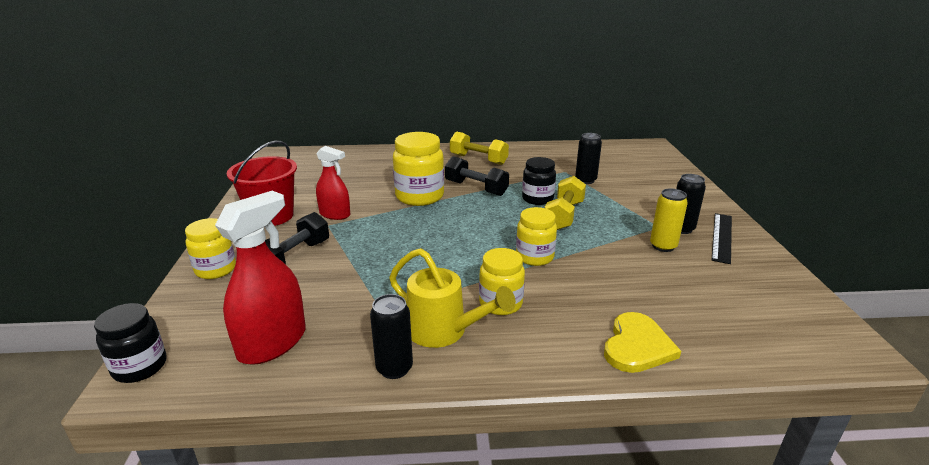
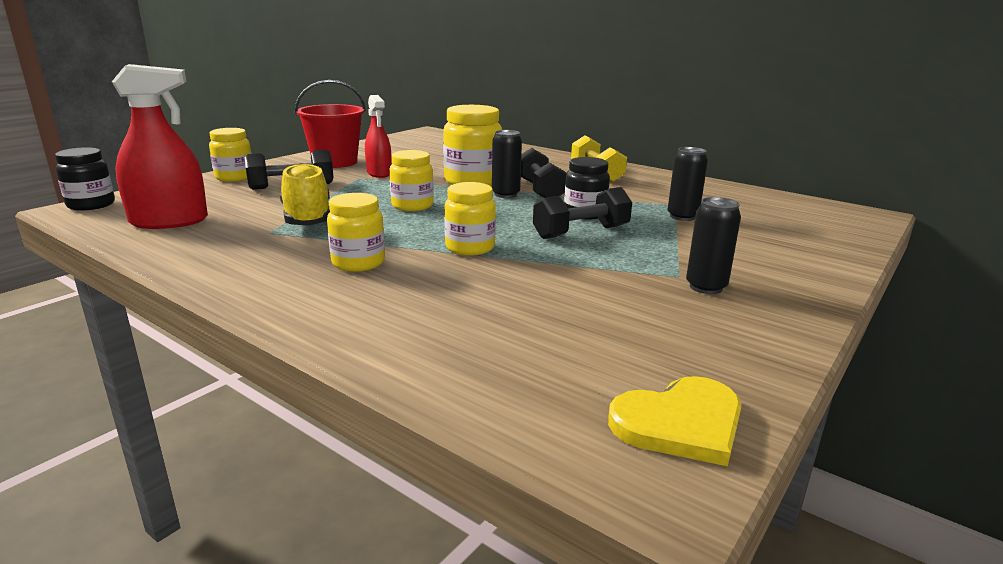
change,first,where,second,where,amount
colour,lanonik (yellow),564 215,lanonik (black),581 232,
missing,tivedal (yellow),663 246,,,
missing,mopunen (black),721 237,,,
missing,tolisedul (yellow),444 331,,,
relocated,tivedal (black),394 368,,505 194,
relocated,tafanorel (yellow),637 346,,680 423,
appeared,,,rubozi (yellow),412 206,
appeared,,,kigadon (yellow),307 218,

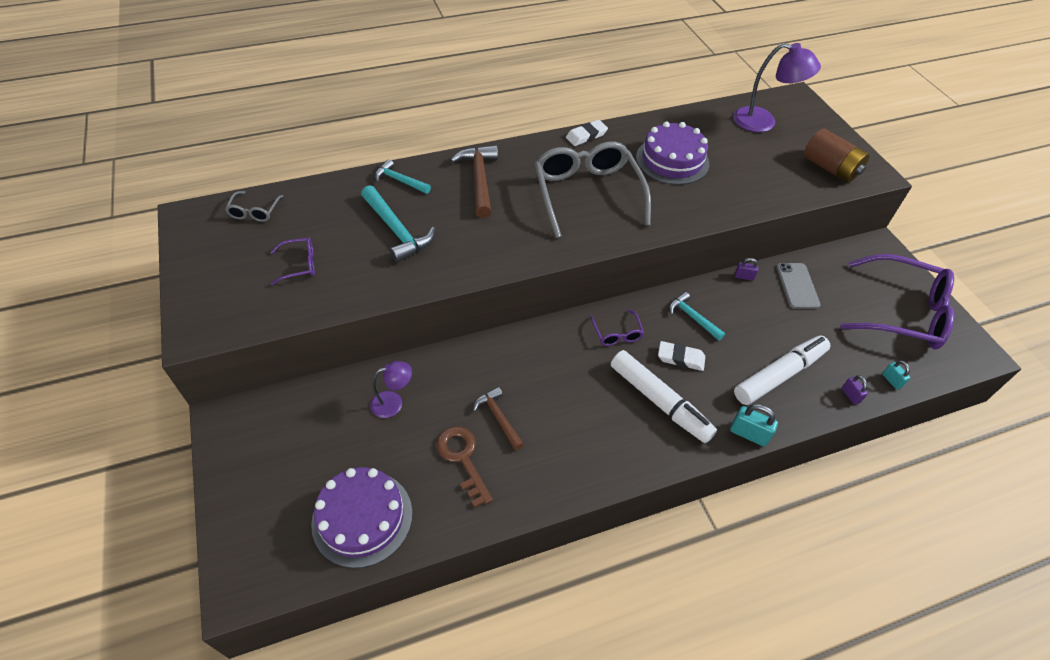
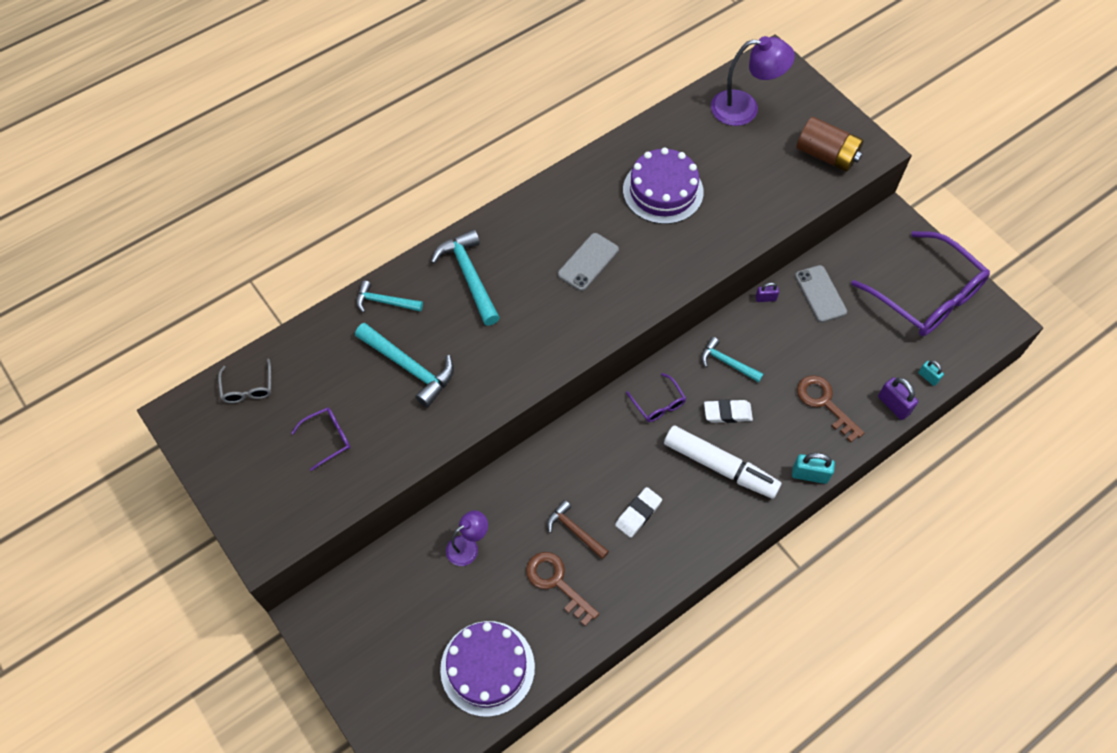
change,first,where,second,where,amount
relocated,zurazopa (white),586 136,,638 513,
exchanged,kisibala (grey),587 194,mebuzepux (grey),588 262,
colour,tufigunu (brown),479 180,tufigunu (turquoise),469 276,
spun,kisibala (purple),902 312,,926 296,45 degrees clockwise
exchanged,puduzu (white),779 375,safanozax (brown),824 403,
size,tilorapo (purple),850 395,,893 405,x1.63

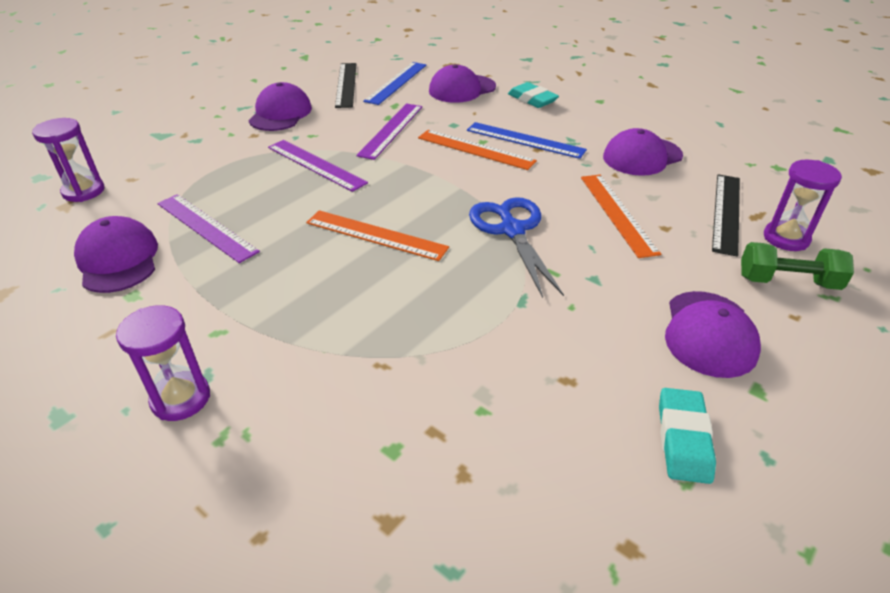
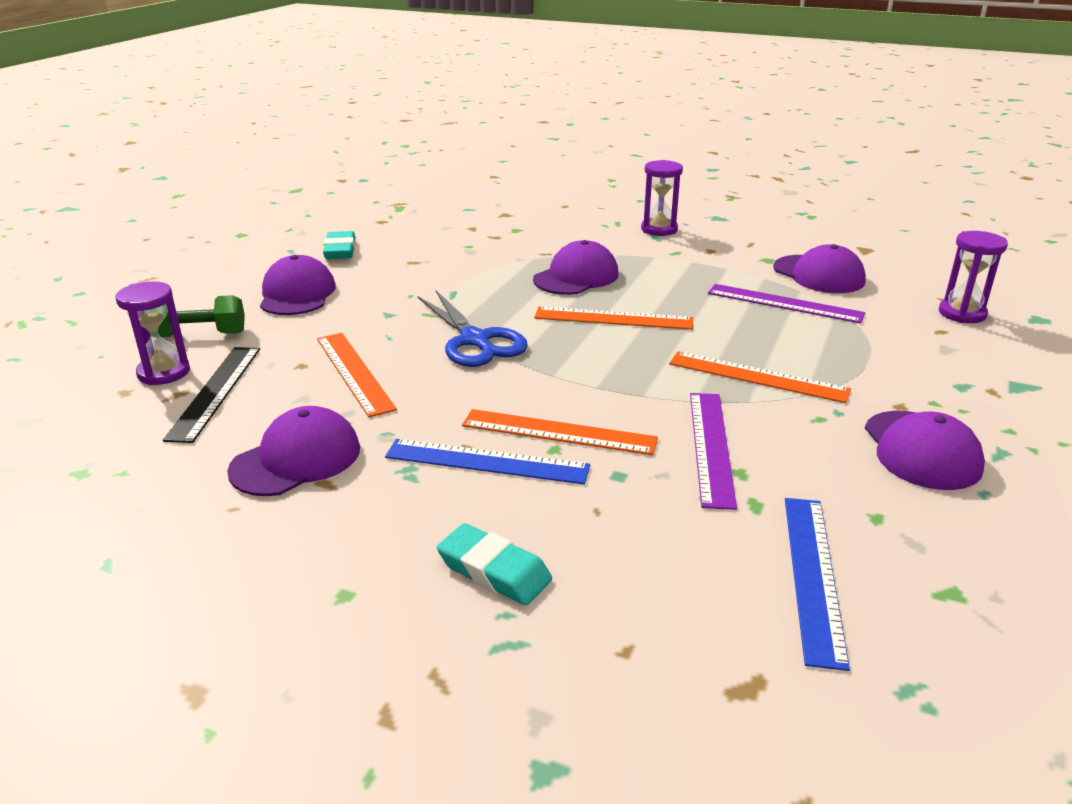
change,first,where,second,where,amount
missing,mopunen (black),346 84,,,
relocated,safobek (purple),462 89,,576 277,
colour,mopunen (purple),316 165,mopunen (orange),757 377,

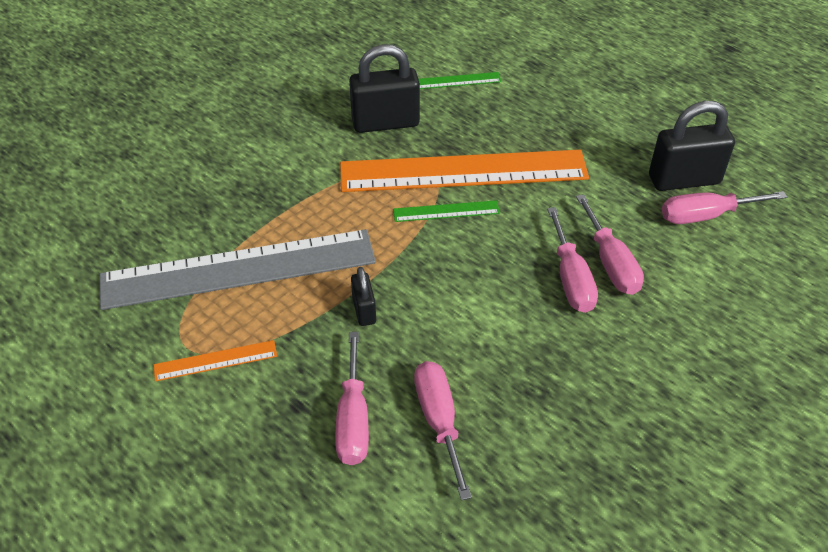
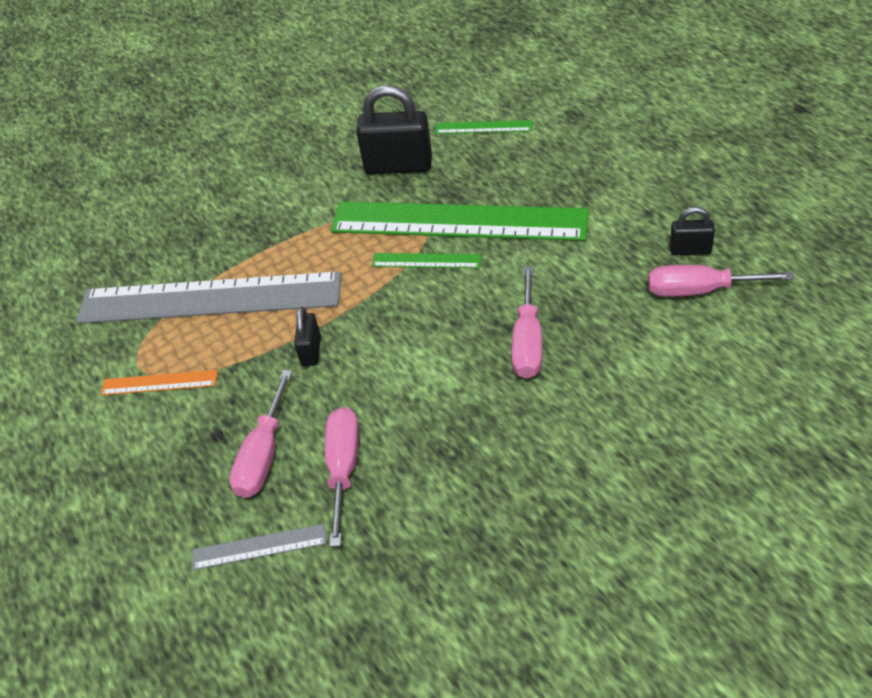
change,first,where,second,where,amount
size,tilorapo (black),684 180,,690 250,x0.53
colour,mopunen (orange),463 171,mopunen (green),458 221,
missing,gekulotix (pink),610 263,,,
appeared,,,mopunen (grey),259 546,

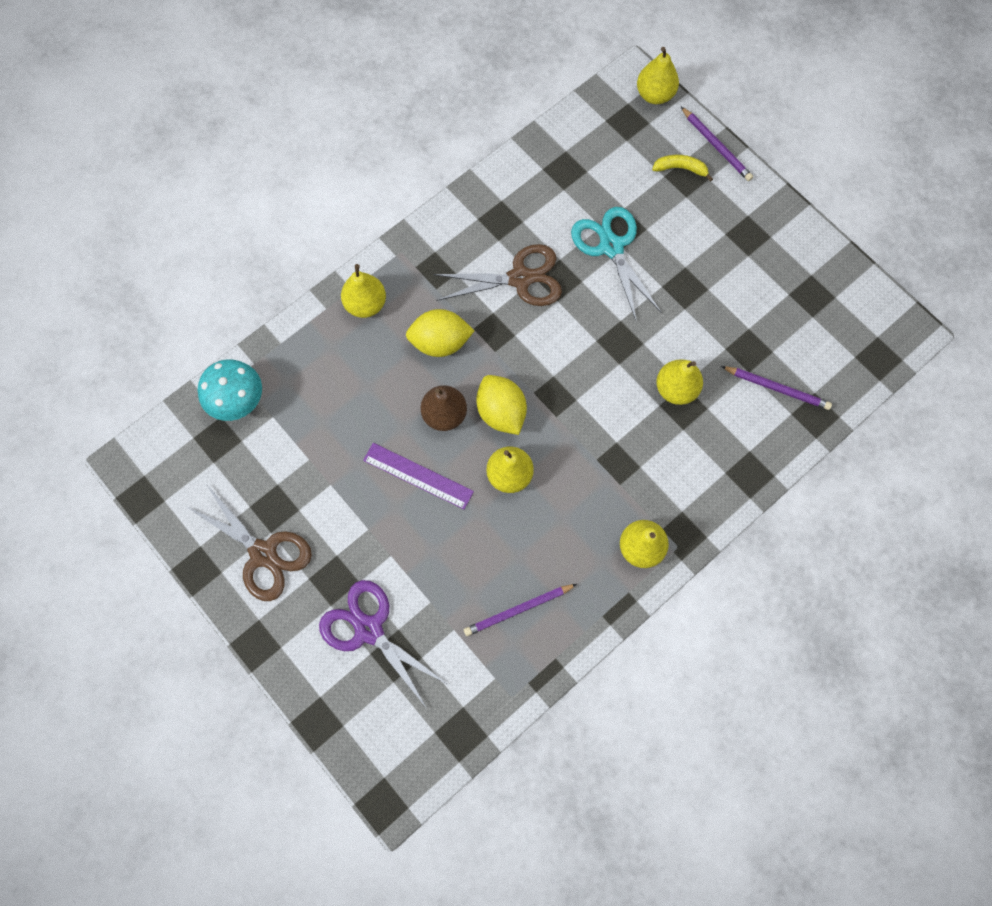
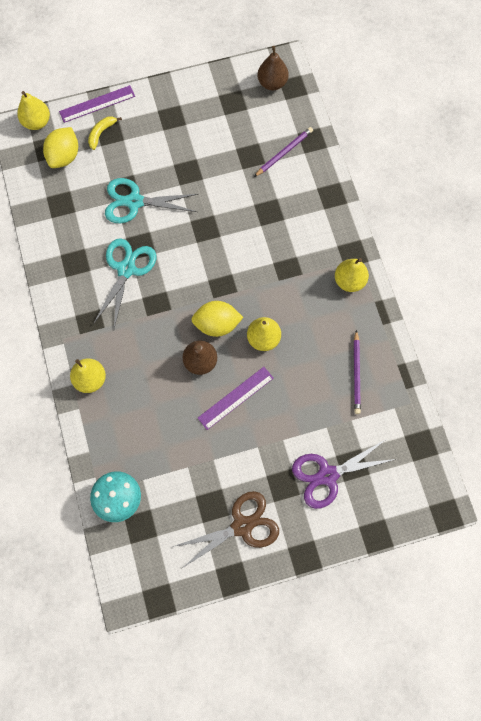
change,first,where,second,where,amount
exchanged,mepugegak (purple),716 146,mopunen (purple),97 104,
colour,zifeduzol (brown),520 278,zifeduzol (turquoise),126 269,
relocated,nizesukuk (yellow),440 342,,64 156,
missing,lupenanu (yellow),676 389,,,
appeared,,,lupenanu (brown),272 83,

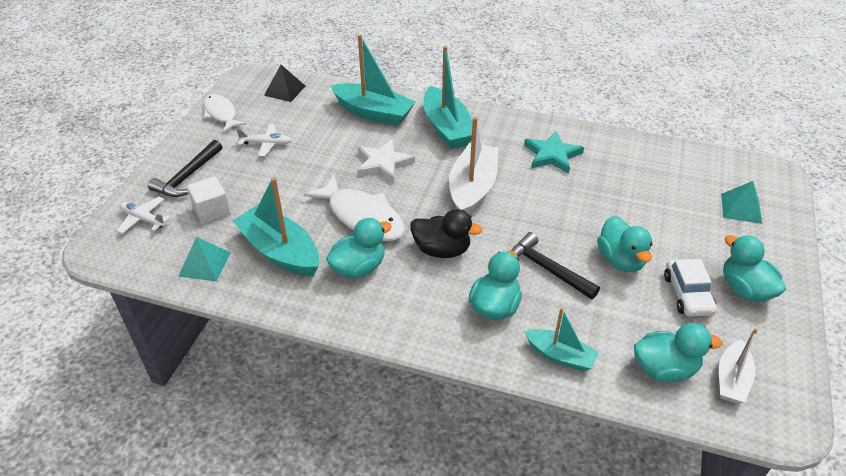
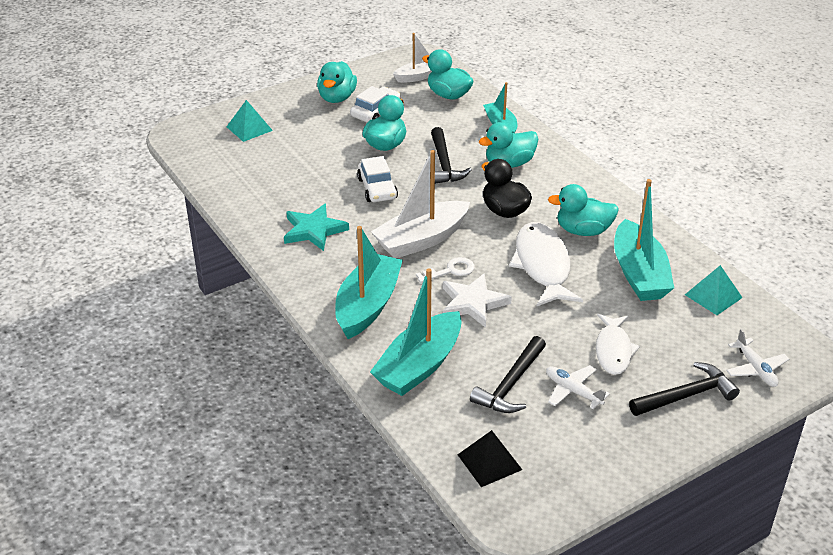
change,first,where,second,where,amount
spun,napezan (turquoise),373 113,,419 366,120 degrees counterclockwise
relocated,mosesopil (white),221 114,,613 350,
missing,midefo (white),212 211,,,
appeared,,,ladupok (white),377 188,
appeared,,,safanozax (white),450 271,
appeared,,,tufigunu (black),511 384,

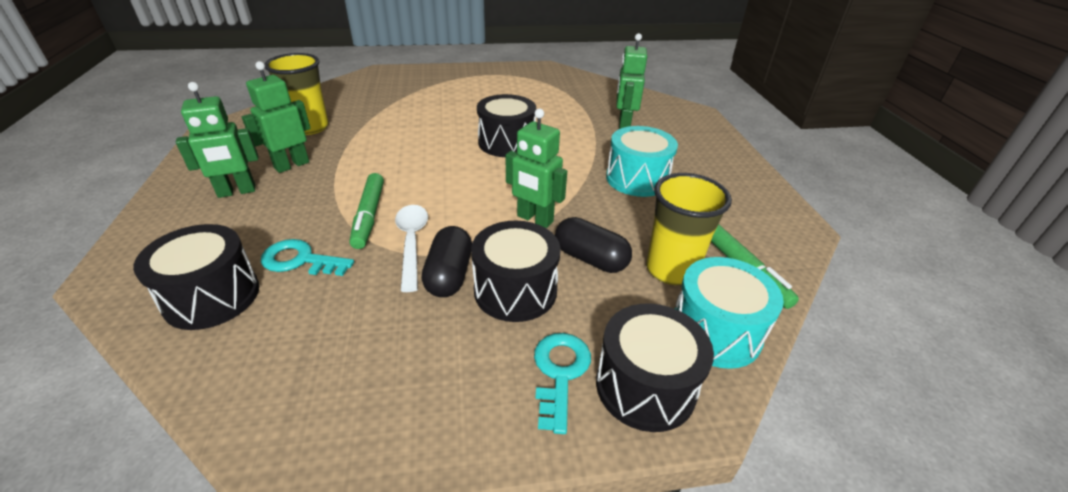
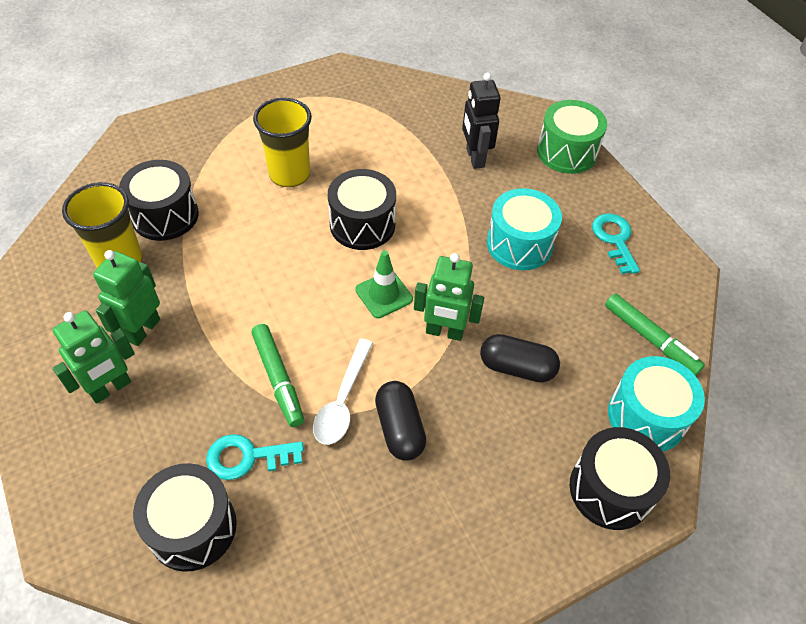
change,first,where,second,where,amount
colour,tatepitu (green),624 124,tatepitu (black),474 158,
relocated,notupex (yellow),671 270,,289 174,
spun,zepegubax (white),412 243,,342 400,135 degrees counterclockwise
relocated,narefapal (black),515 290,,165 215,
relocated,safanozax (turquoise),560 372,,614 239,
appeared,,,narefapal (green),566 152,
appeared,,,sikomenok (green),384 294,

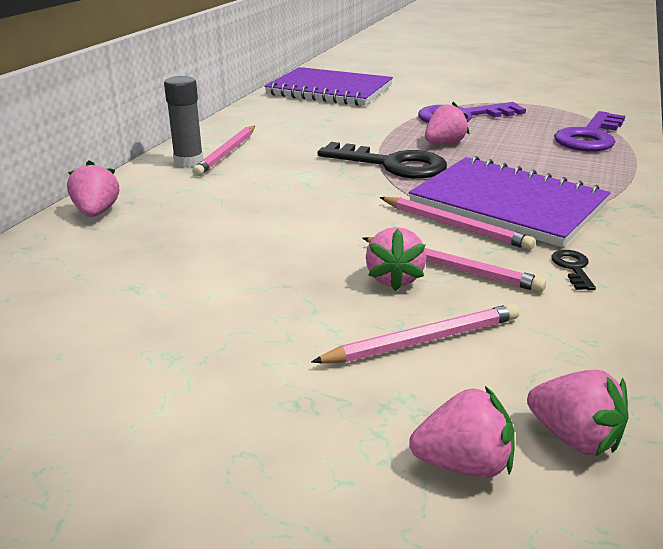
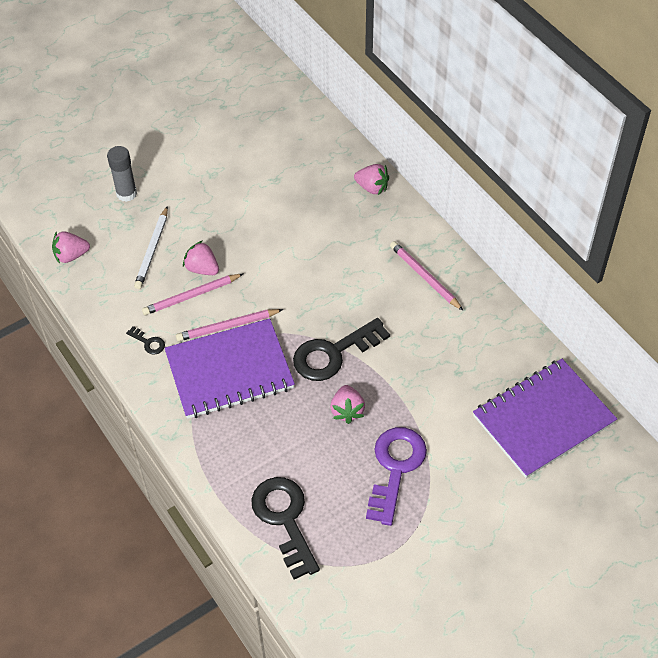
change,first,where,second,where,amount
relocated,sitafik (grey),188 162,,126 193,
colour,safanozax (purple),590 137,safanozax (black),285 519,
colour,mepugegak (pink),423 340,mepugegak (white),152 250,
missing,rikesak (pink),463 464,,,

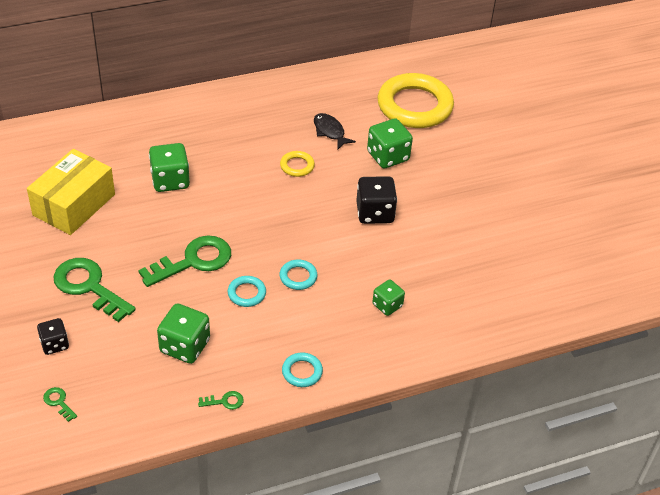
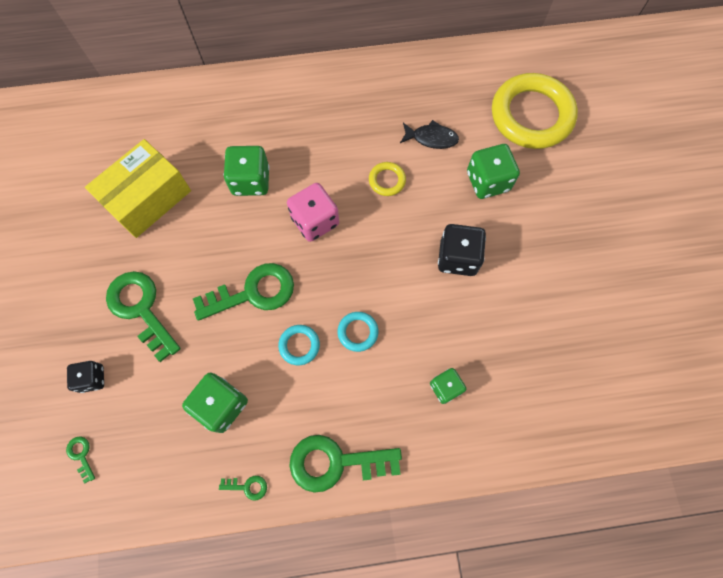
change,first,where,second,where,amount
spun,mosesopil (black),330 131,,431 138,120 degrees clockwise
exchanged,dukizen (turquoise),302 372,safanozax (green),336 462,
appeared,,,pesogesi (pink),315 221,

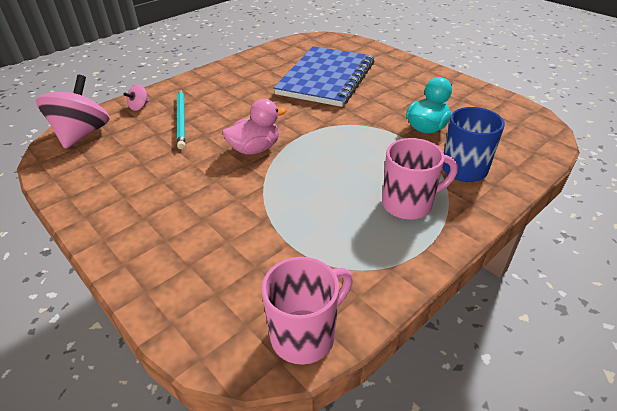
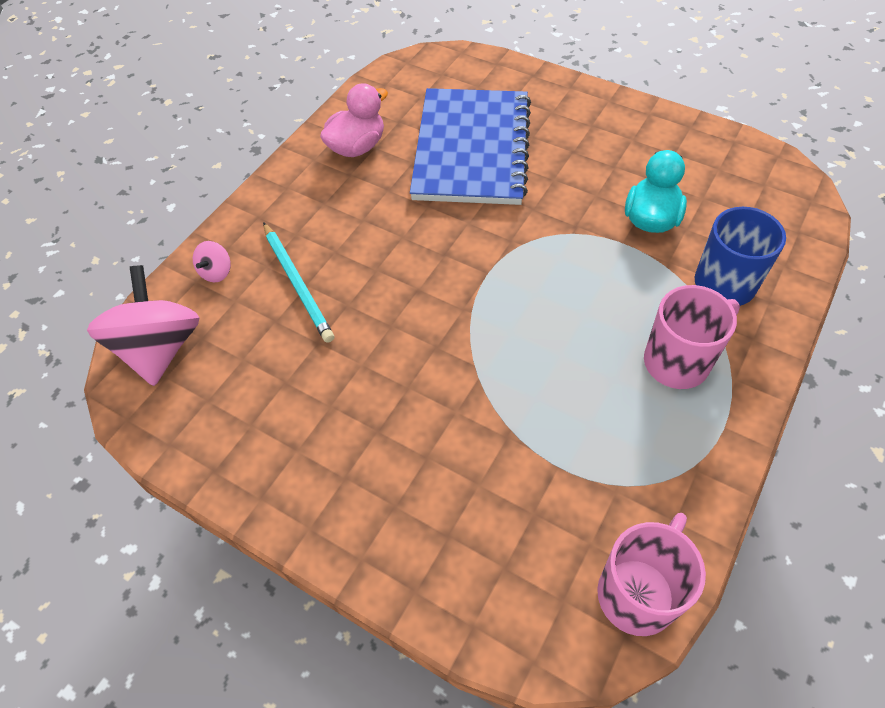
change,first,where,second,where,amount
relocated,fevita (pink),255 149,,357 147,

